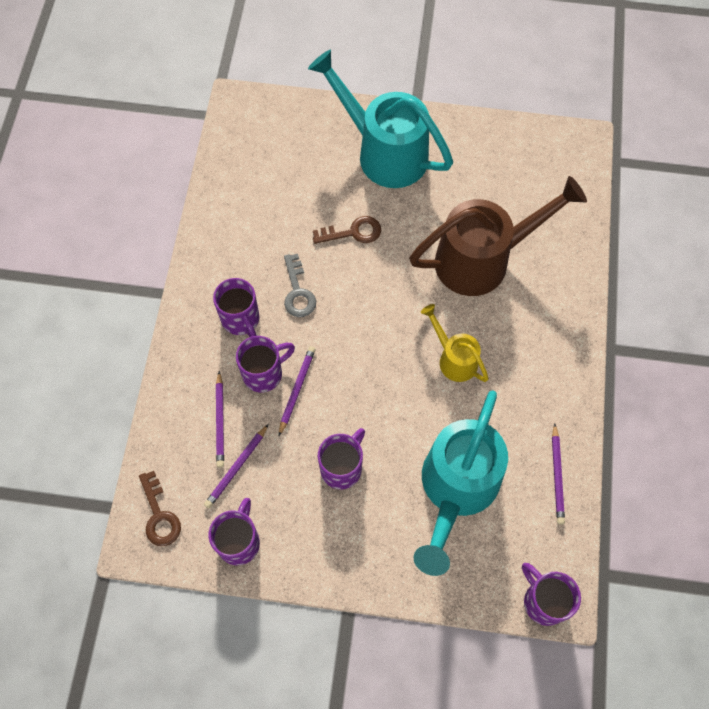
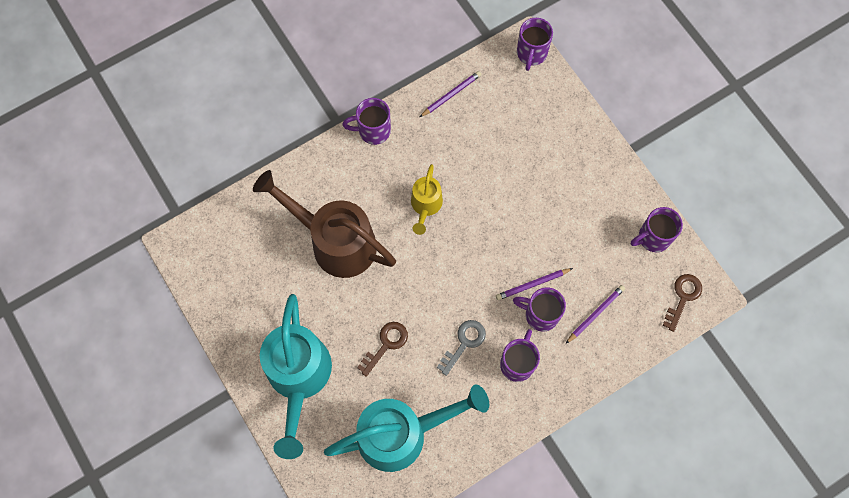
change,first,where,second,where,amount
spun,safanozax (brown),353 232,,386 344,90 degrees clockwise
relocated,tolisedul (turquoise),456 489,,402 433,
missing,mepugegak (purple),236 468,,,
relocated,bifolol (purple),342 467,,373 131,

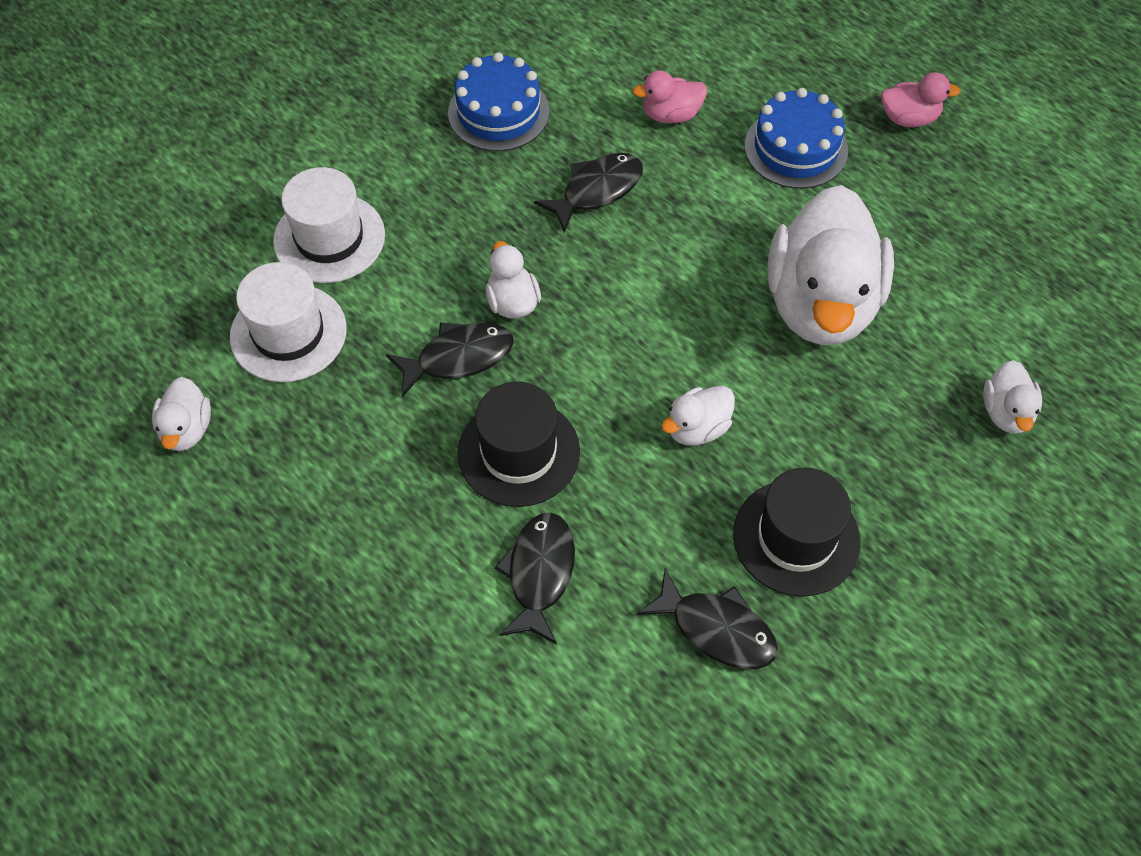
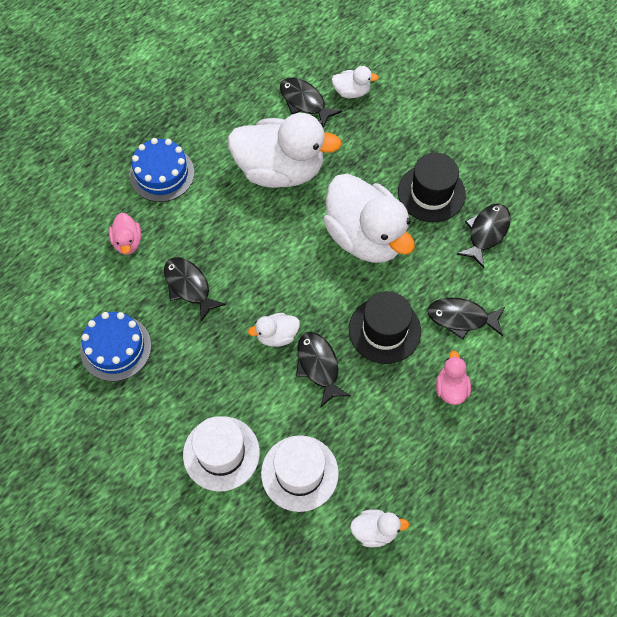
change,first,where,second,where,amount
relocated,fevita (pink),909 118,,451 388,
size,fevita (white),697 428,,365 236,x2.29
appeared,,,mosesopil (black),305 102,

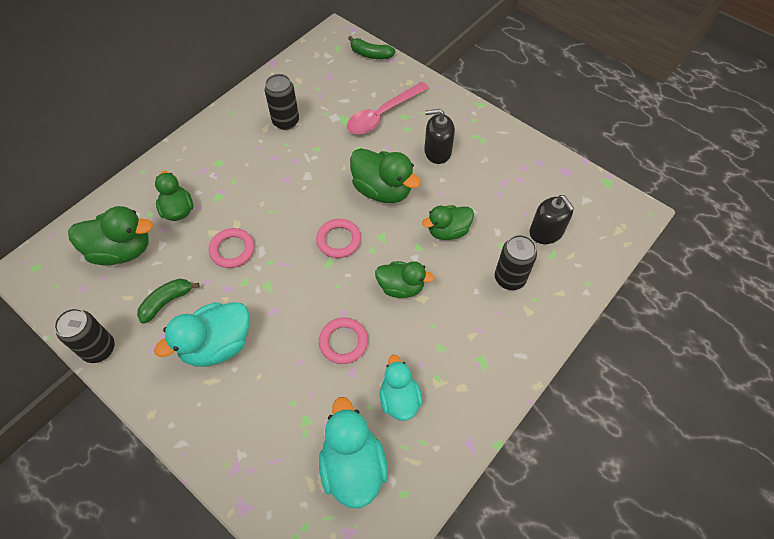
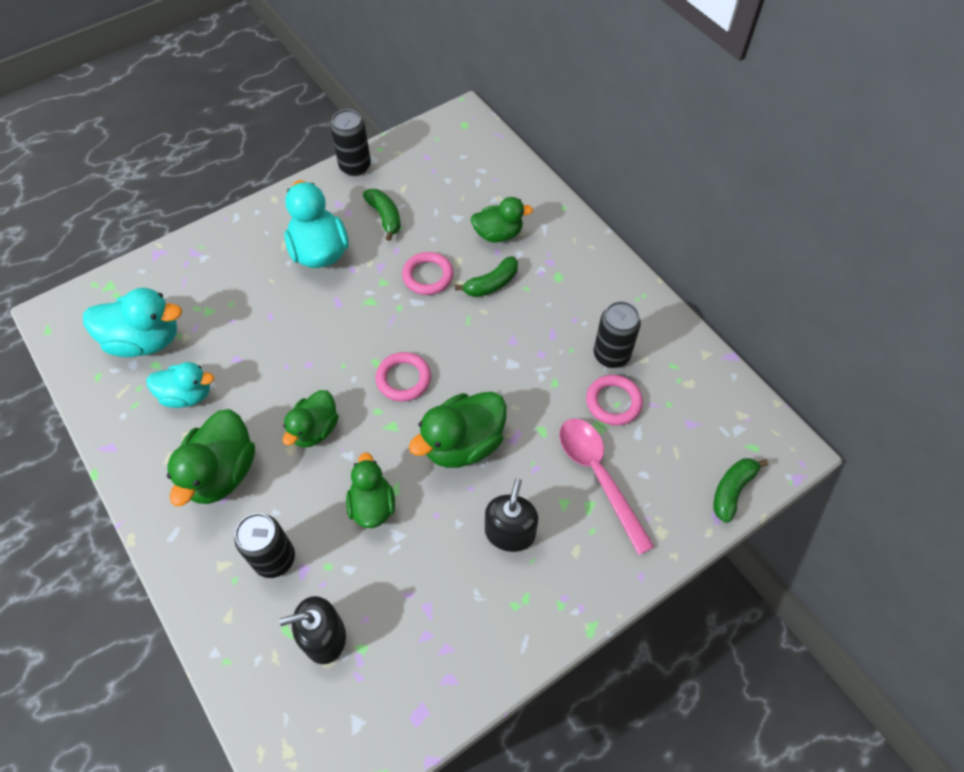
change,first,where,second,where,amount
relocated,fevita (green),122 250,,222 473,
relocated,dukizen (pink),343 342,,613 402,
appeared,,,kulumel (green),491 284,

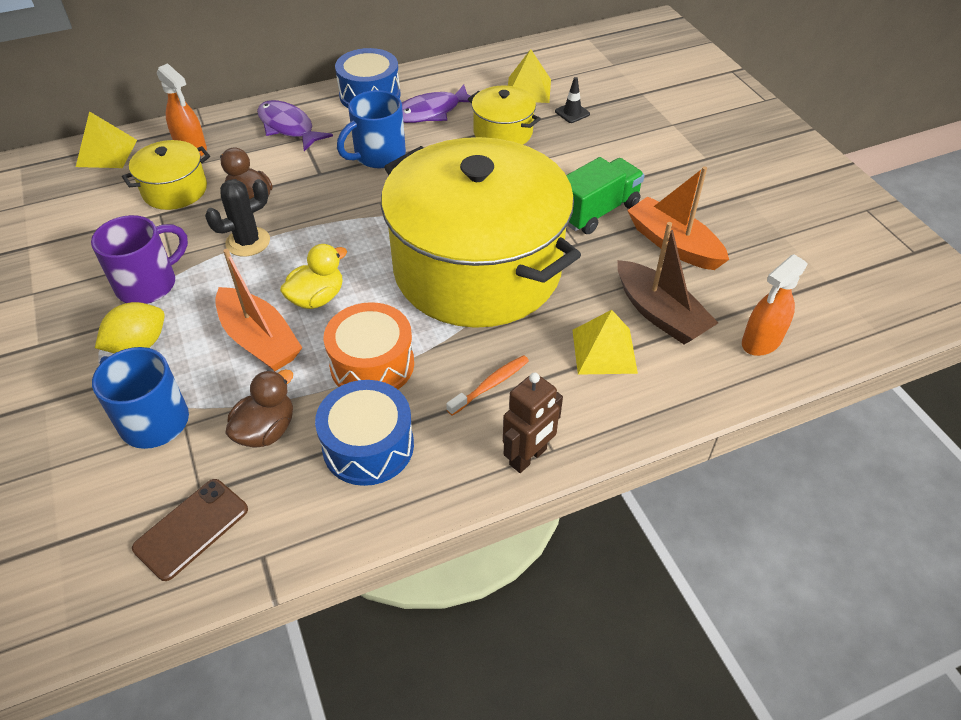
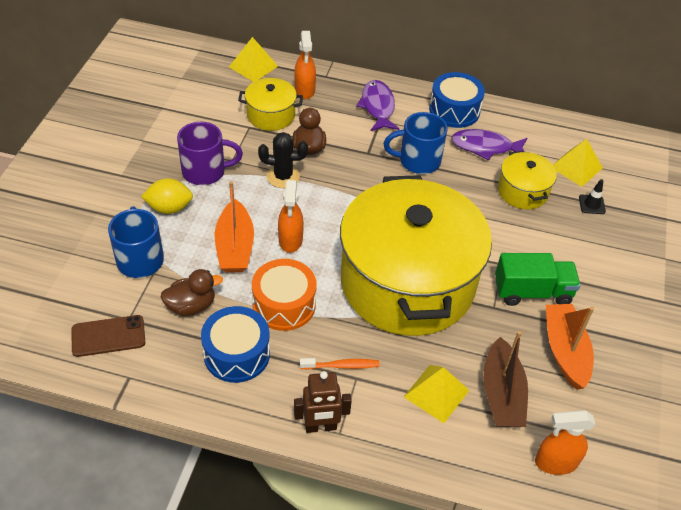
change,first,where,second,where,amount
exchanged,fevita (yellow),317 298,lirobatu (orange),290 240,

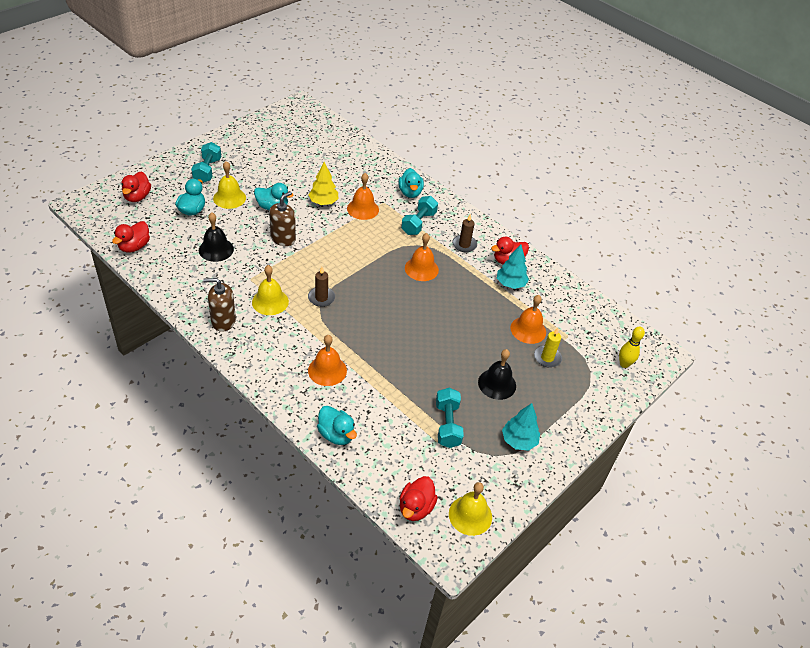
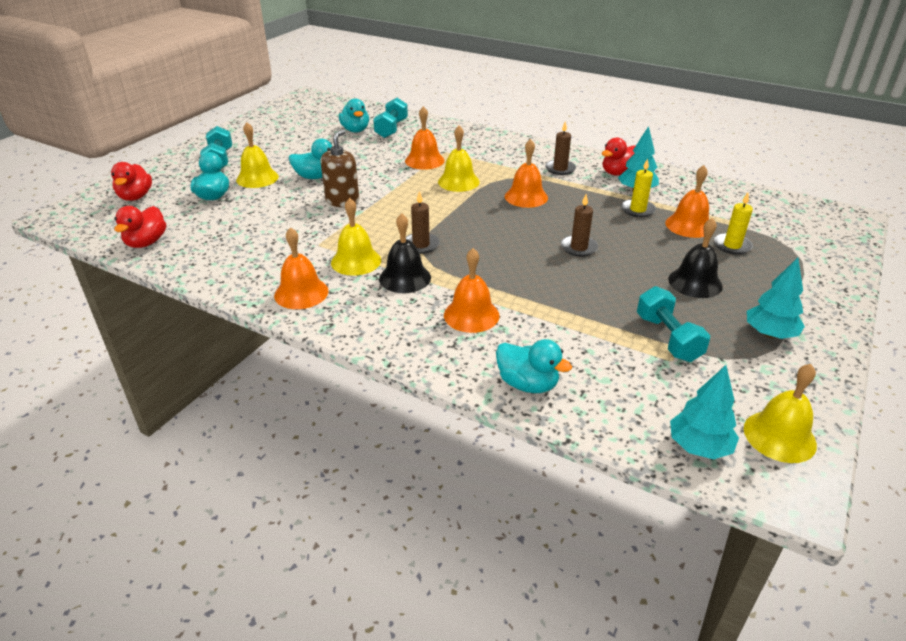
change,first,where,second,where,amount
missing,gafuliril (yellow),323 202,,,
relocated,fevita (turquoise),410 193,,355 130,
relocated,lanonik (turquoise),418 223,,391 129,
relocated,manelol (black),216 249,,405 278,
exchanged,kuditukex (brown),223 321,manelol (orange),301 293,
missing,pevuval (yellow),624 364,,,
exchanged,fevita (red),416 508,gafuliril (turquoise),699 447,
appeared,,,manelol (yellow),458 181,
appeared,,,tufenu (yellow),637 210,
appeared,,,tufenu (brown),579 248,

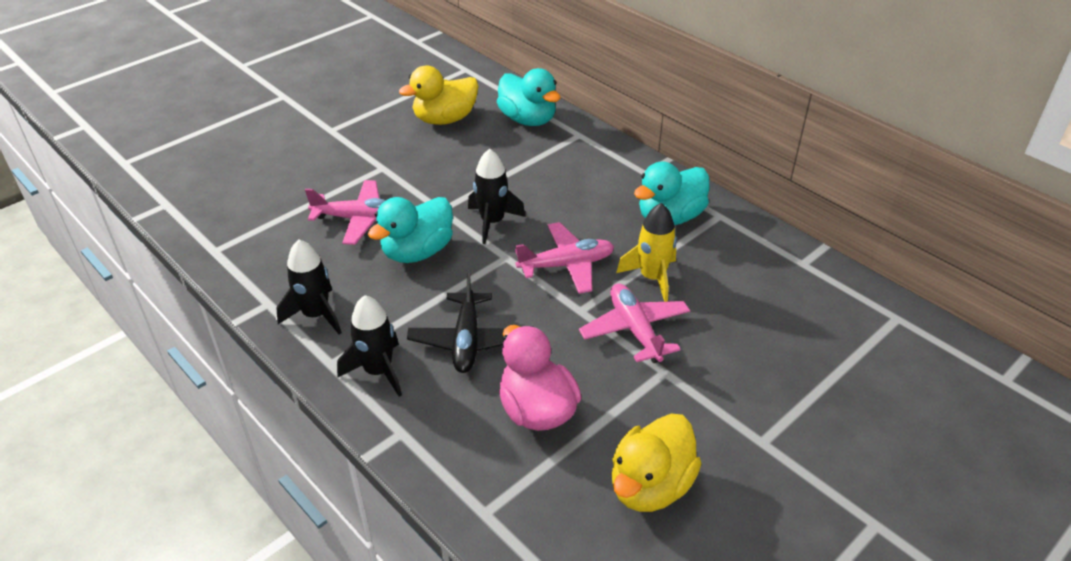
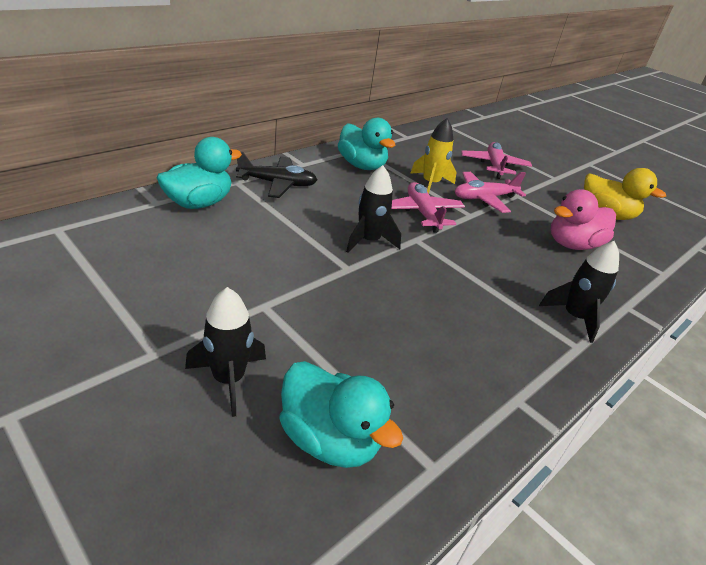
change,first,where,second,where,amount
missing,fevita (yellow),445 119,,,
relocated,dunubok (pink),359 219,,494 166,
relocated,fevita (turquoise),417 252,,329 439,
relocated,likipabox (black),316 315,,228 379,
relocated,dunubok (black),466 341,,277 184,

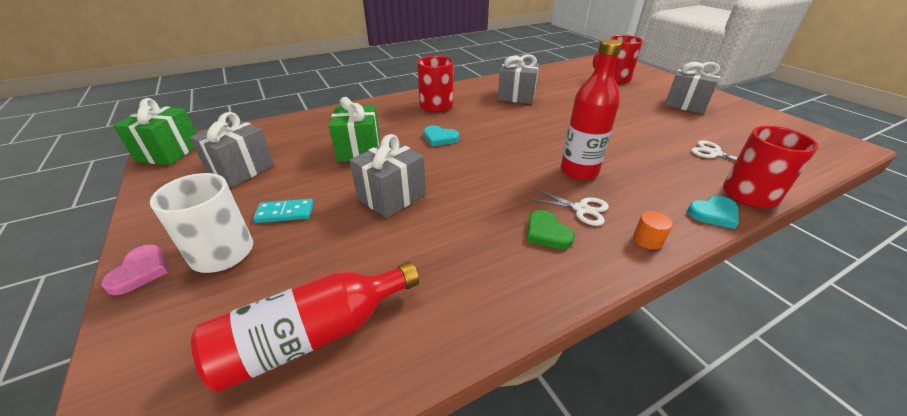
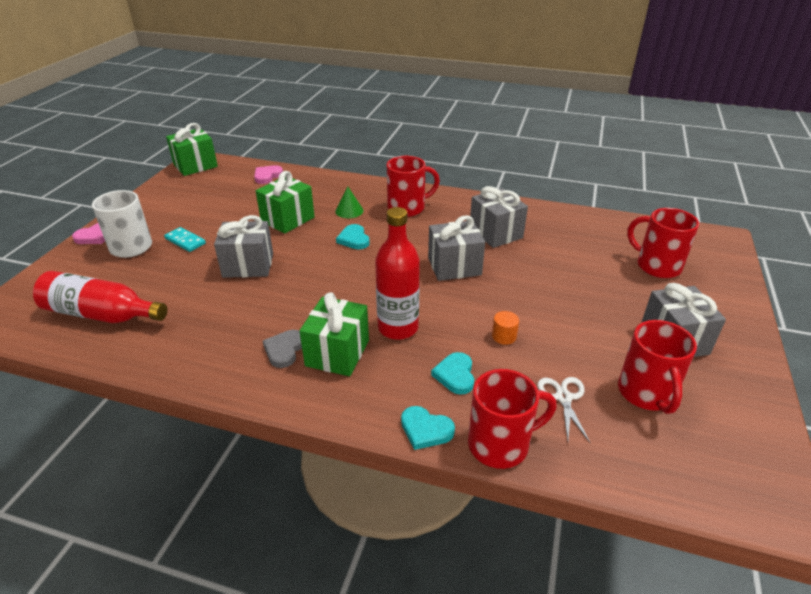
change,first,where,second,where,amount
relocated,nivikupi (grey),241 169,,454 266,
exchanged,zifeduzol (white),581 209,nivikupi (green),337 353,
colour,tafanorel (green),547 233,tafanorel (grey),284 350,
relocated,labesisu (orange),647 240,,504 336,
appeared,,,tafanorel (pink),267 176,
appeared,,,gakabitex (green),349 211,
appeared,,,bifolol (red),646 393,
appeared,,,tafanorel (turquoise),455 375,

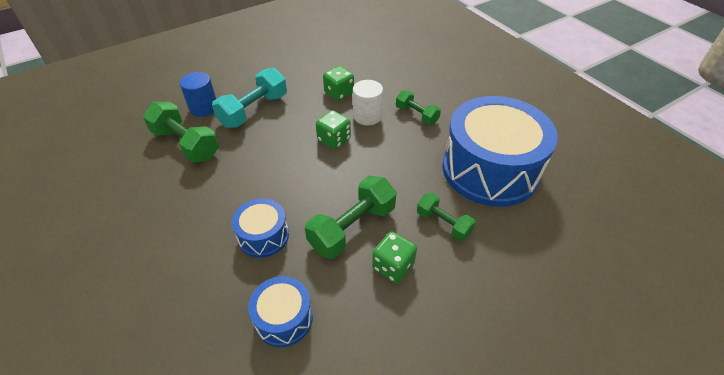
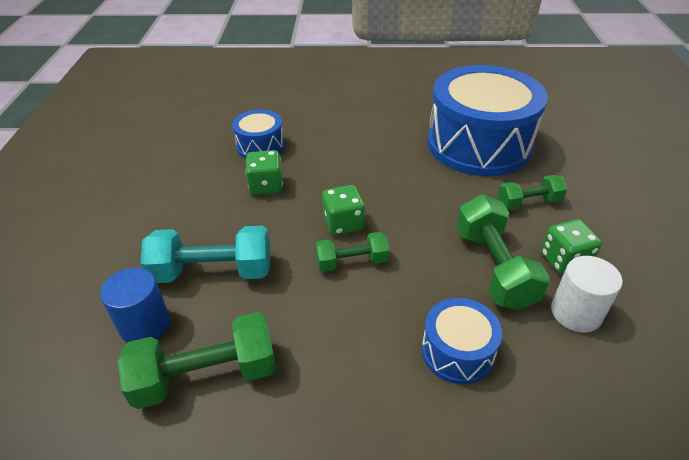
change,first,where,second,where,amount
spun,lanonik (turquoise),254 110,,213 272,75 degrees counterclockwise
relocated,labesisu (white),367 116,,576 312,
relocated,lanonik (green),416 115,,352 262,
relocated,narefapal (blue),283 318,,260 146,

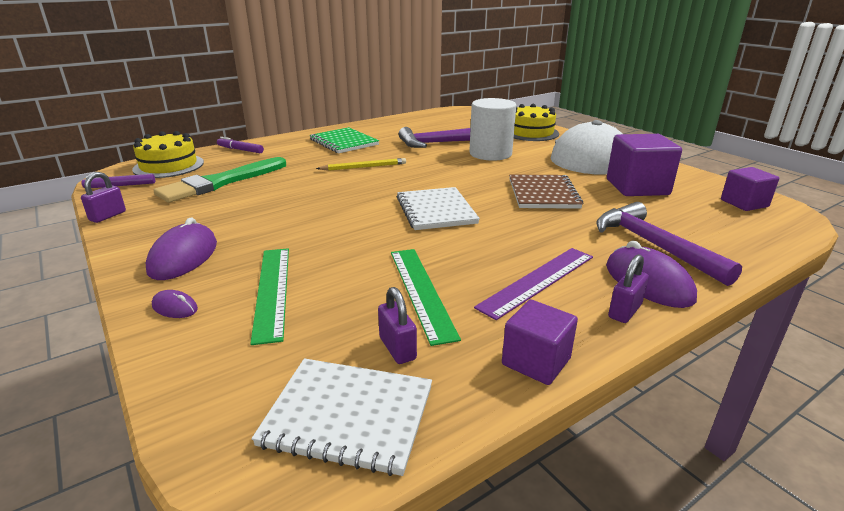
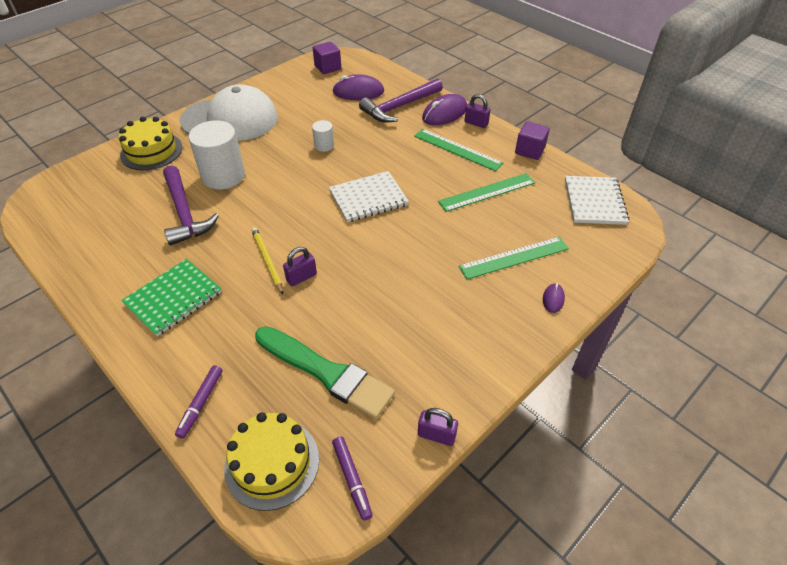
change,first,where,second,where,amount
missing,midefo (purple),637 187,,,
exchanged,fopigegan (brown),543 194,labesisu (white),324 145,
relocated,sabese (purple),183 257,,358 92,
colour,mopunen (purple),538 281,mopunen (green),457 149,
relocated,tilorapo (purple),397 348,,301 277,

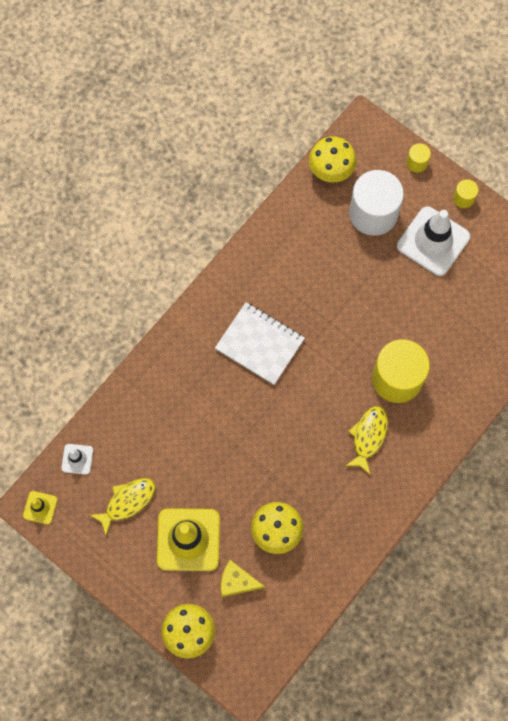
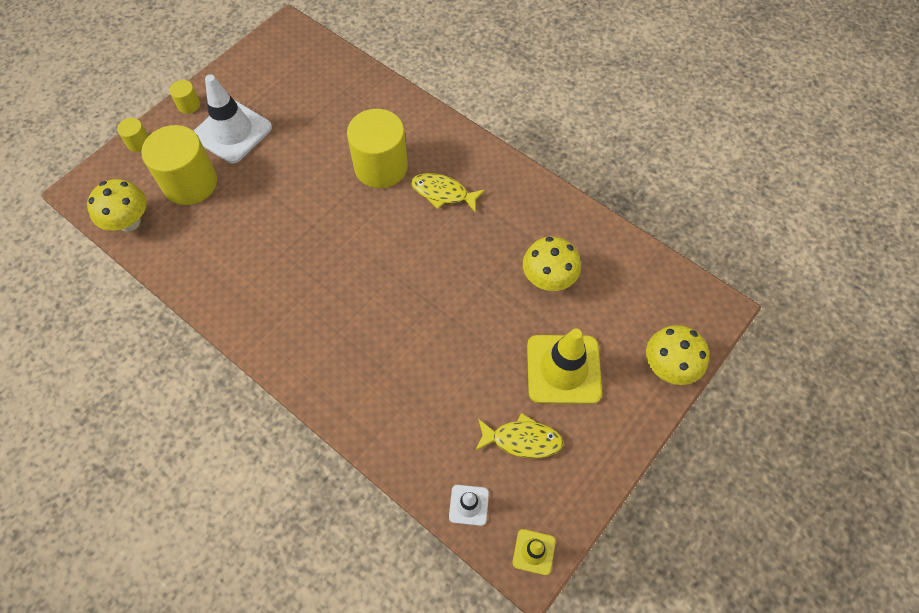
change,first,where,second,where,amount
colour,labesisu (white),373 213,labesisu (yellow),190 183,
missing,fopigegan (white),260 344,,,
spun,mosesopil (yellow),127 502,,522 440,135 degrees clockwise
missing,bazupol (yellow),237 581,,,

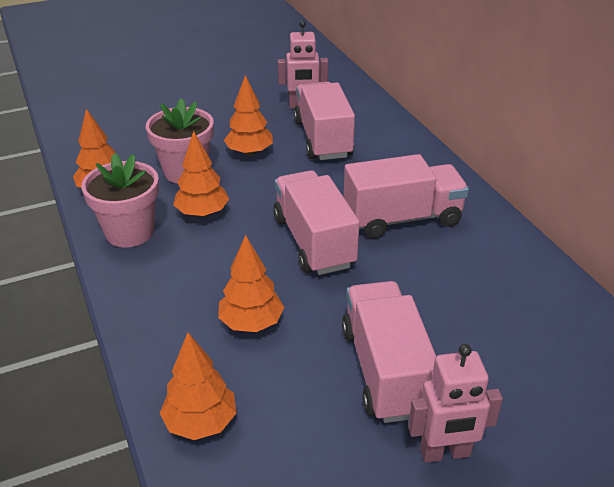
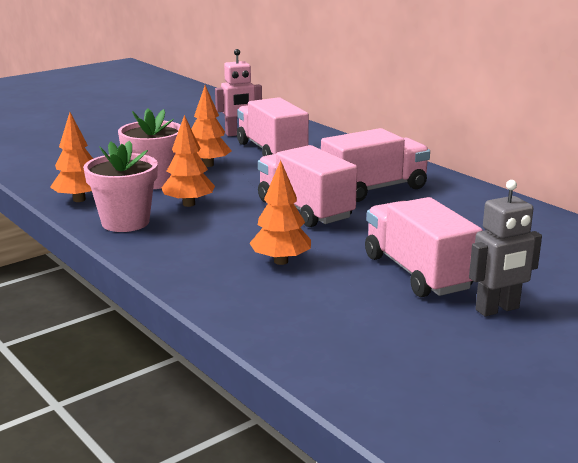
change,first,where,second,where,amount
missing,gafuliril (orange),200 423,,,
colour,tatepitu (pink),445 453,tatepitu (grey),497 309,

